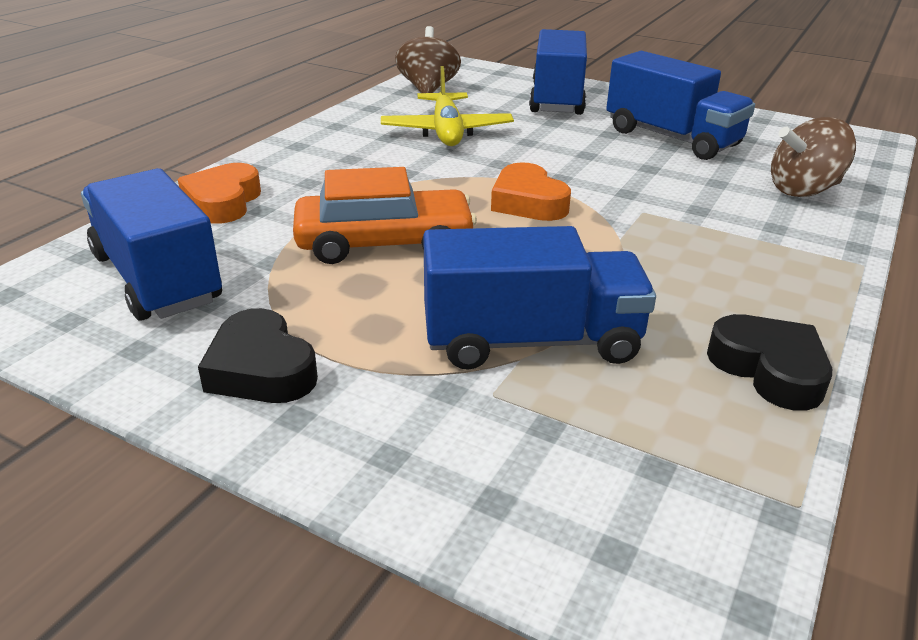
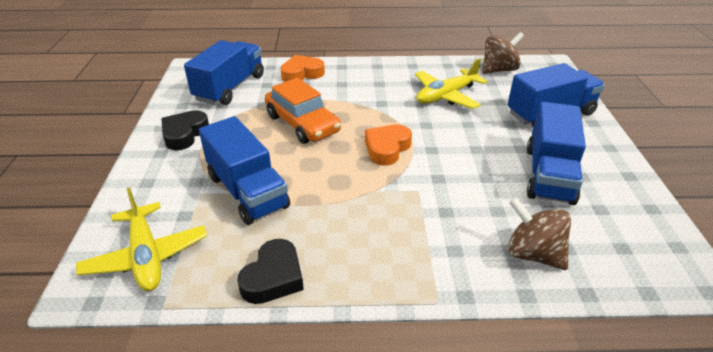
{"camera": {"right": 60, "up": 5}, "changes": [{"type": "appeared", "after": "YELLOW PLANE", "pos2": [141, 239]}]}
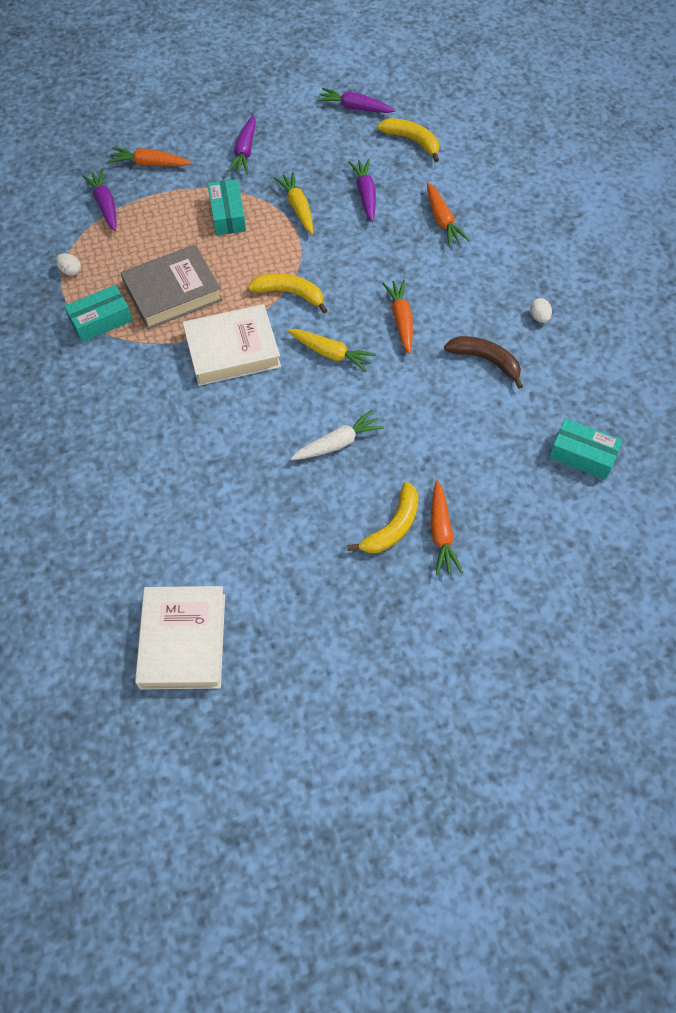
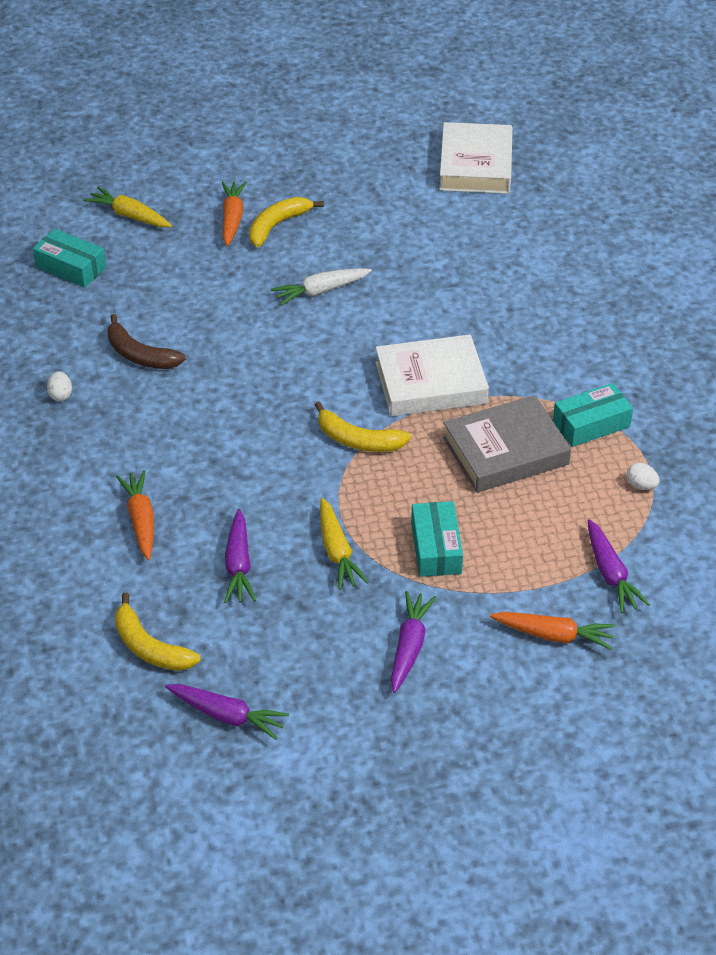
{"camera": {"right": -175, "up": -15}, "changes": [{"type": "missing", "before": "ORANGE CARROT", "pos1": [397, 317]}, {"type": "relocated", "before": "YELLOW CARROT", "pos1": [331, 350], "pos2": [127, 207]}]}
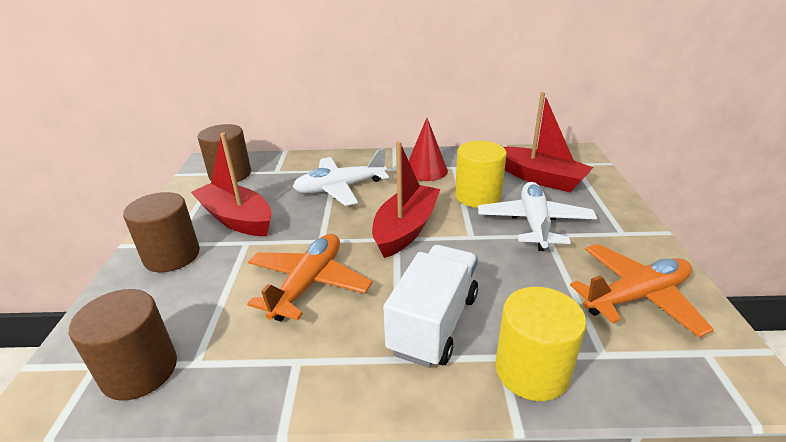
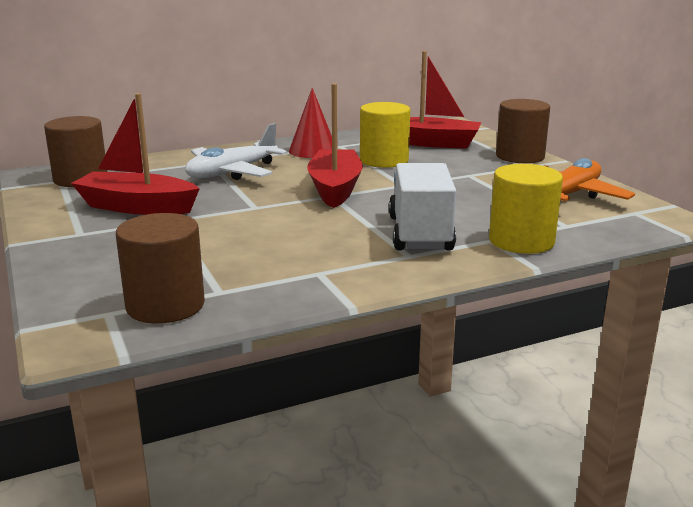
{"camera": {"right": -25, "up": -10}, "changes": [{"type": "missing", "before": "ORANGE PLANE", "pos1": [309, 277]}, {"type": "missing", "before": "WHITE PLANE", "pos1": [537, 216]}, {"type": "relocated", "before": "BROWN CYLINDER", "pos1": [161, 232], "pos2": [523, 131]}]}
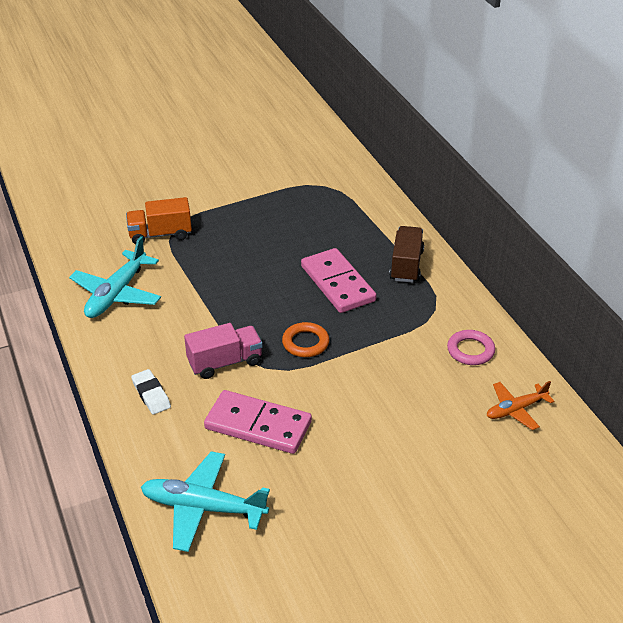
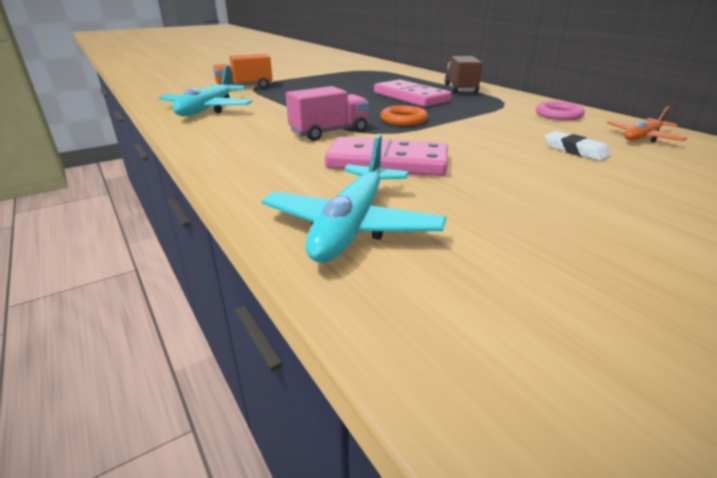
{"camera": {"right": -10, "up": -10}, "changes": [{"type": "relocated", "before": "WHITE ERASER", "pos1": [151, 391], "pos2": [578, 146]}, {"type": "spun", "before": "TURQUOISE PLANE", "pos1": [205, 501], "pos2": [353, 198], "turn": -75}]}
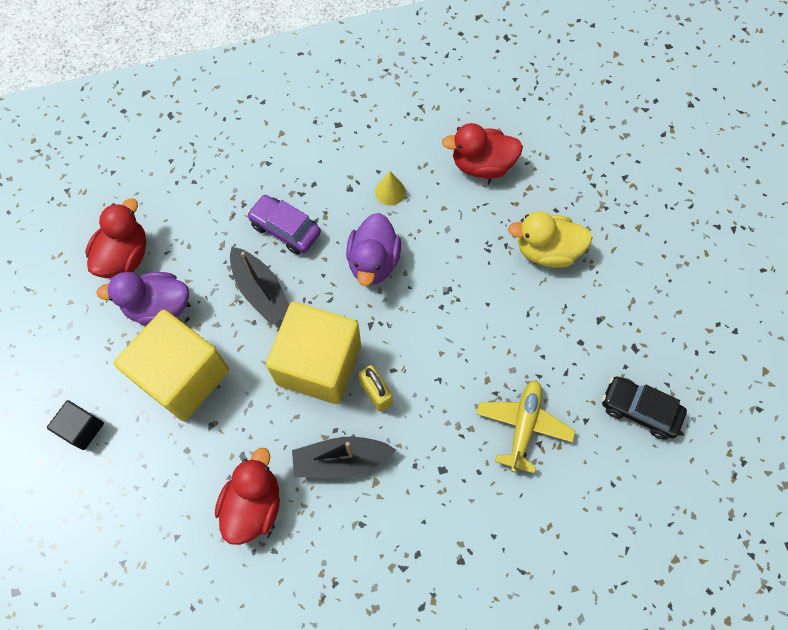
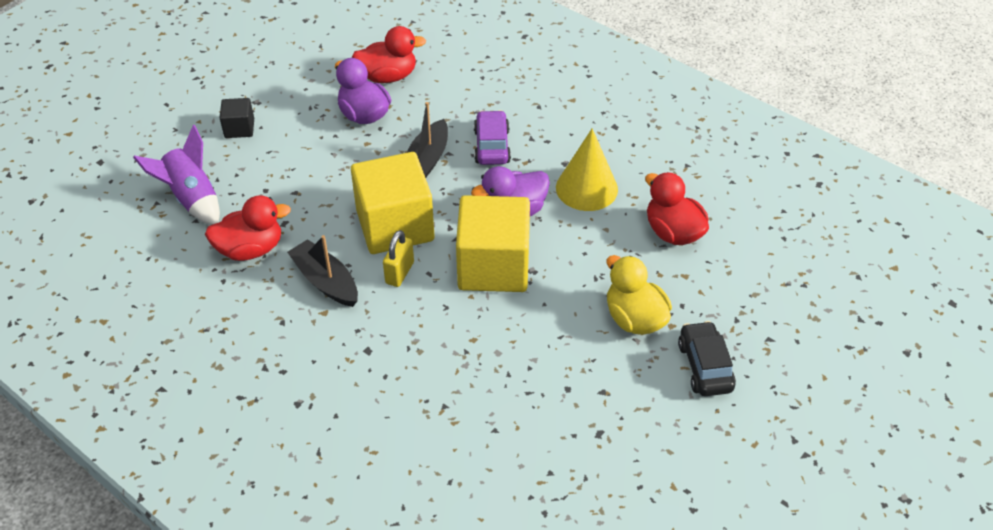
{"camera": {"right": 55, "up": -20}, "changes": [{"type": "missing", "before": "YELLOW PLANE", "pos1": [526, 427]}, {"type": "appeared", "after": "PURPLE ROCKET", "pos2": [176, 175]}, {"type": "relocated", "before": "YELLOW CUBE", "pos1": [171, 365], "pos2": [493, 243]}, {"type": "relocated", "before": "BLACK CAR", "pos1": [644, 408], "pos2": [707, 358]}, {"type": "size", "before": "YELLOW CONE", "pos1": [390, 188], "pos2": [587, 169], "scale": 2.0}]}
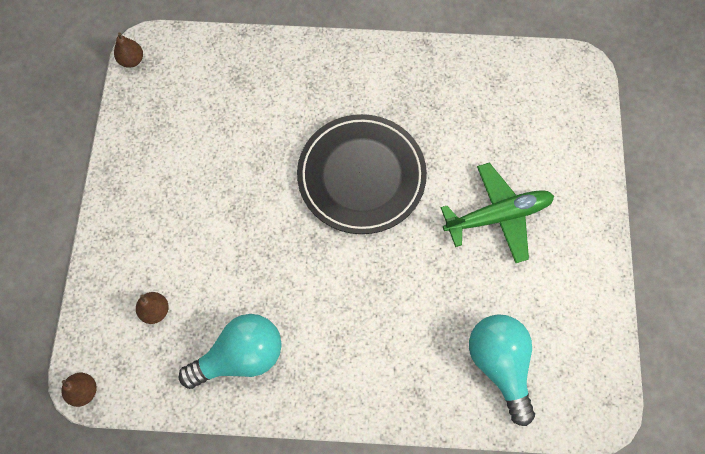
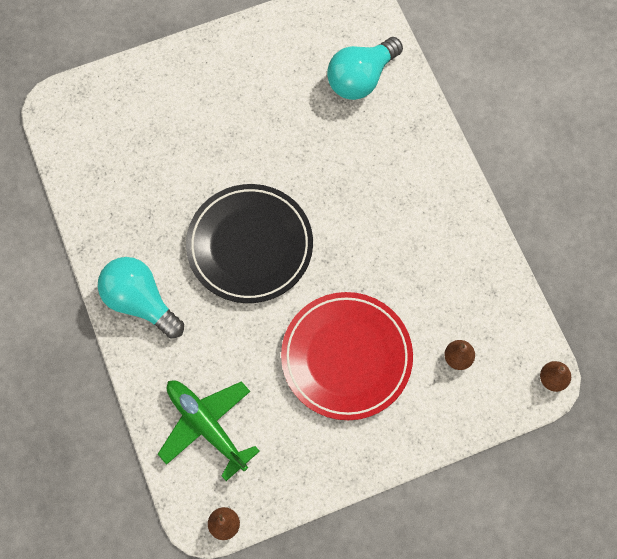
{"camera": {"right": -115, "up": 0}, "changes": [{"type": "appeared", "after": "RED PLATE", "pos2": [347, 356]}, {"type": "relocated", "before": "TURQUOISE LIGHT BULB", "pos1": [230, 351], "pos2": [141, 297]}, {"type": "relocated", "before": "GREEN PLANE", "pos1": [497, 213], "pos2": [209, 430]}]}
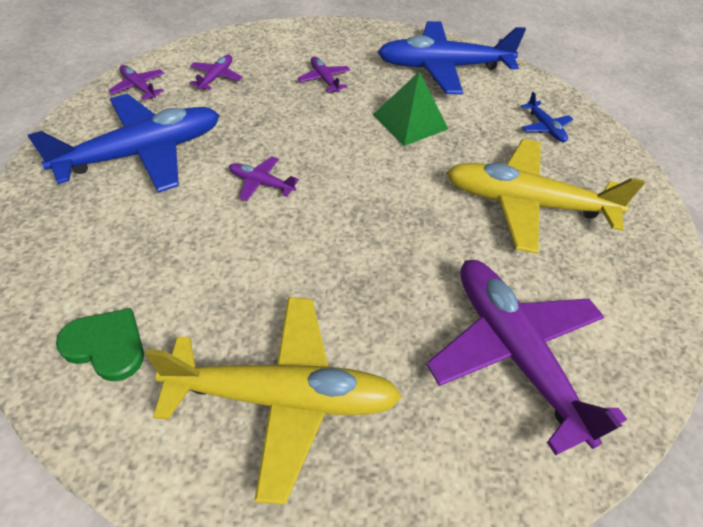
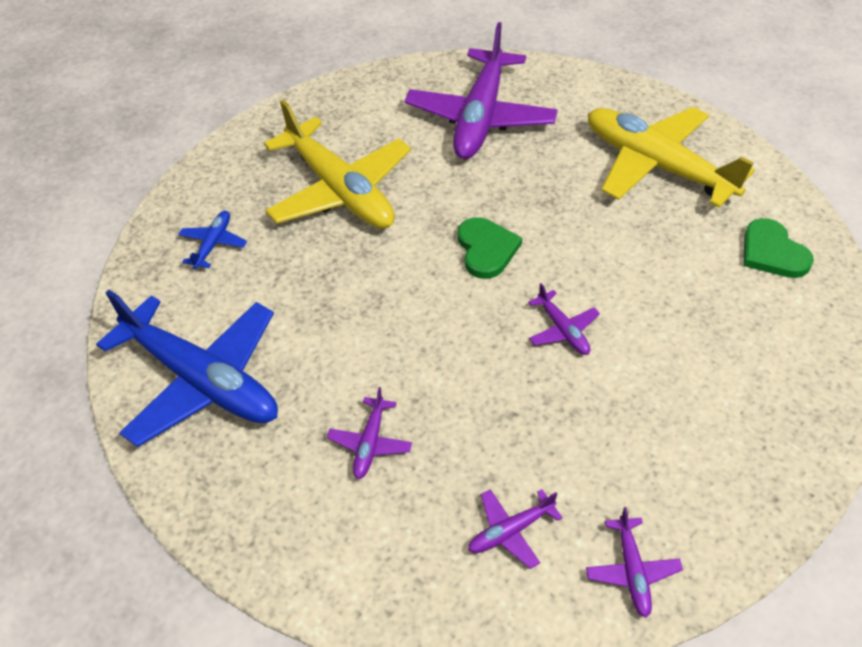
{"camera": {"right": -135, "up": 0}, "changes": [{"type": "missing", "before": "BLUE PLANE", "pos1": [123, 143]}, {"type": "missing", "before": "GREEN PYRAMID", "pos1": [410, 108]}, {"type": "appeared", "after": "GREEN HEART", "pos2": [490, 248]}]}
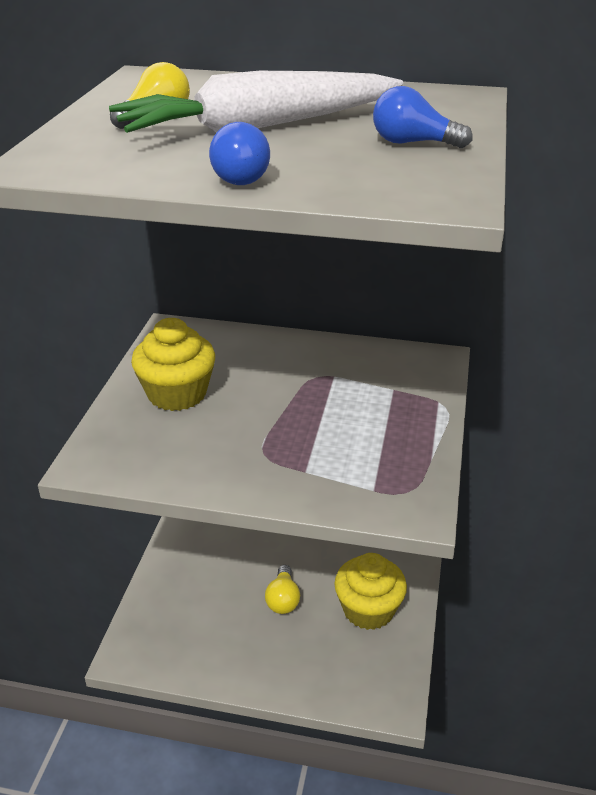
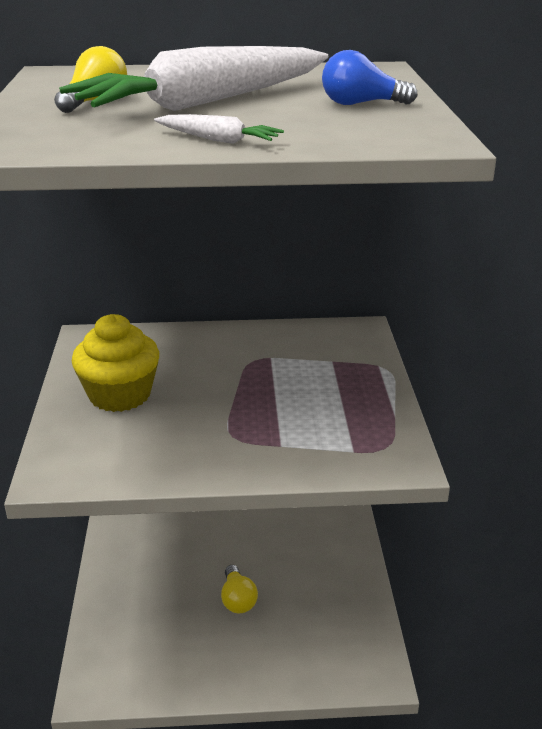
{"camera": {"right": -15, "up": -5}, "changes": [{"type": "missing", "before": "YELLOW CUPCAKE", "pos1": [370, 591]}, {"type": "exchanged", "before": "BLUE LIGHT BULB", "after": "WHITE CARROT", "pos1": [239, 153], "pos2": [219, 129]}]}
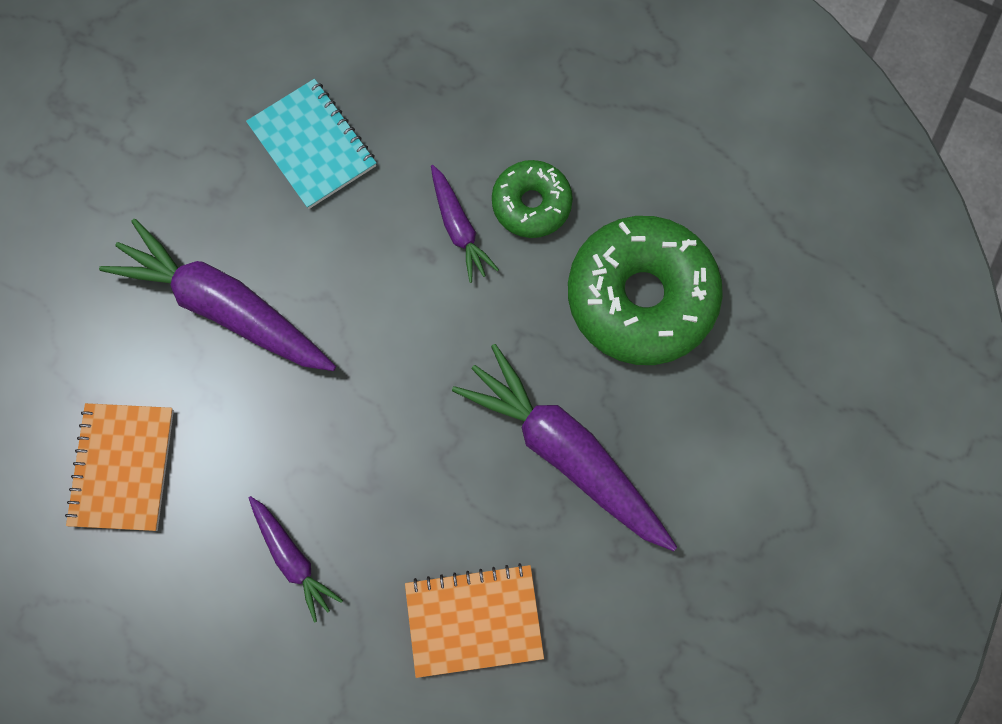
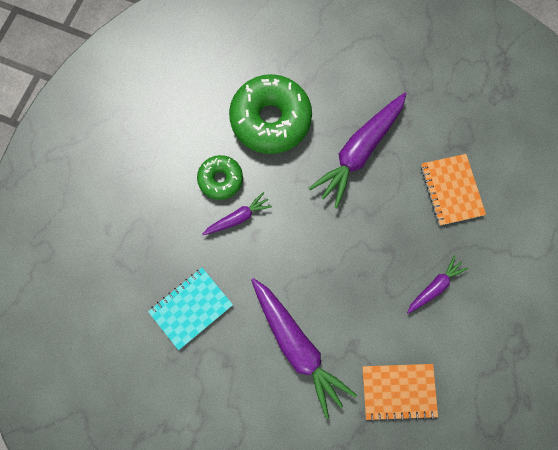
{"camera": {"right": -95, "up": 0}, "changes": [{"type": "spun", "before": "PURPLE CARROT", "pos1": [217, 295], "pos2": [304, 348], "turn": -60}]}
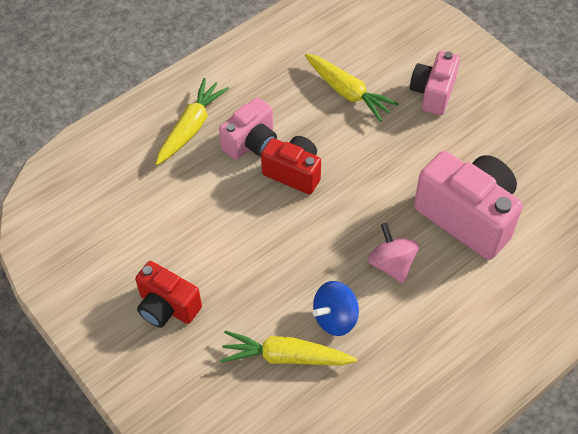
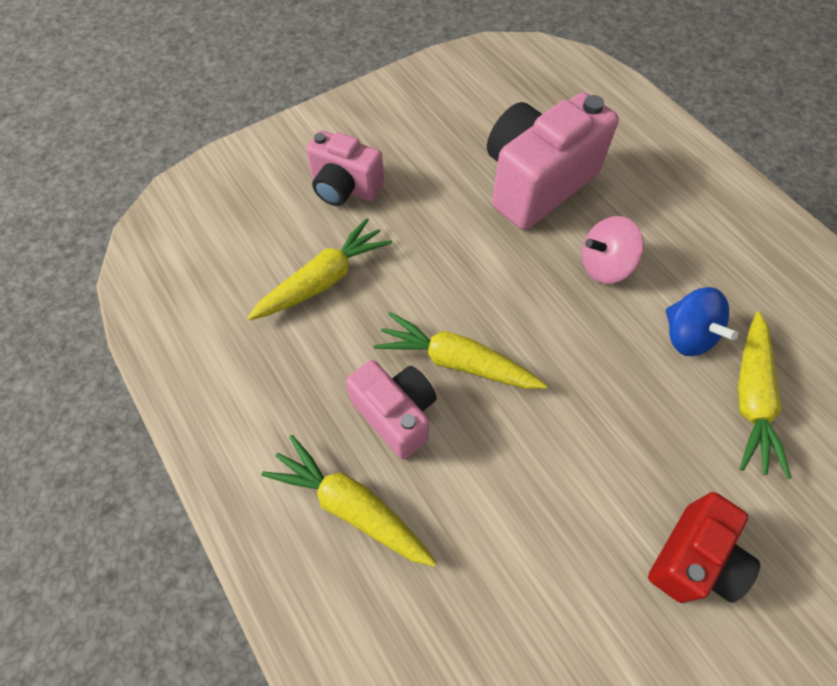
{"camera": {"right": -85, "up": 5}, "changes": [{"type": "exchanged", "before": "RED CAMERA", "after": "YELLOW CARROT", "pos1": [291, 165], "pos2": [460, 350]}]}
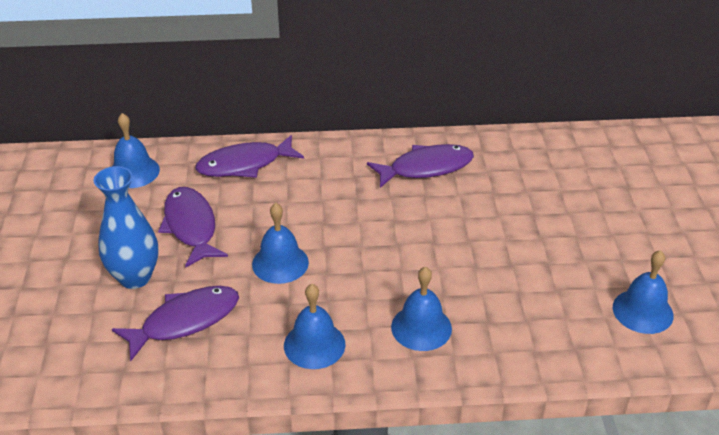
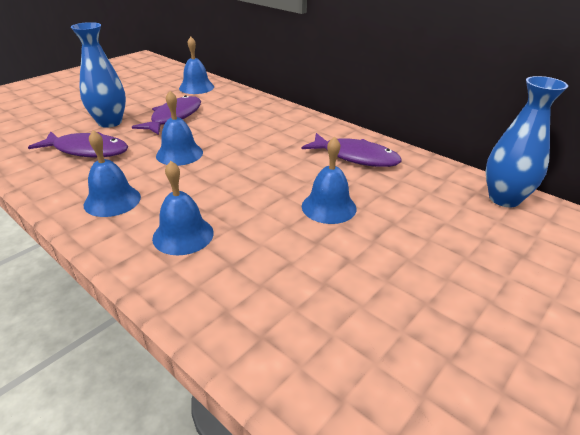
{"camera": {"right": 45, "up": -5}, "changes": [{"type": "missing", "before": "PURPLE FISH", "pos1": [249, 156]}, {"type": "appeared", "after": "BLUE VASE", "pos2": [526, 141]}, {"type": "relocated", "before": "BLUE BELL", "pos1": [643, 292], "pos2": [329, 180]}]}
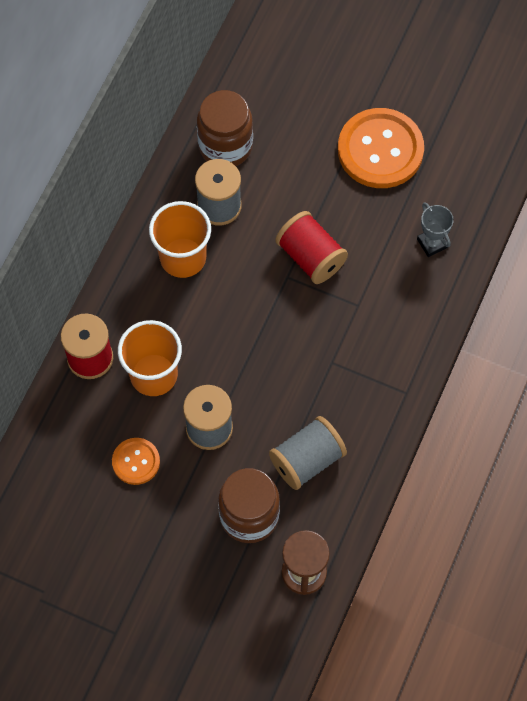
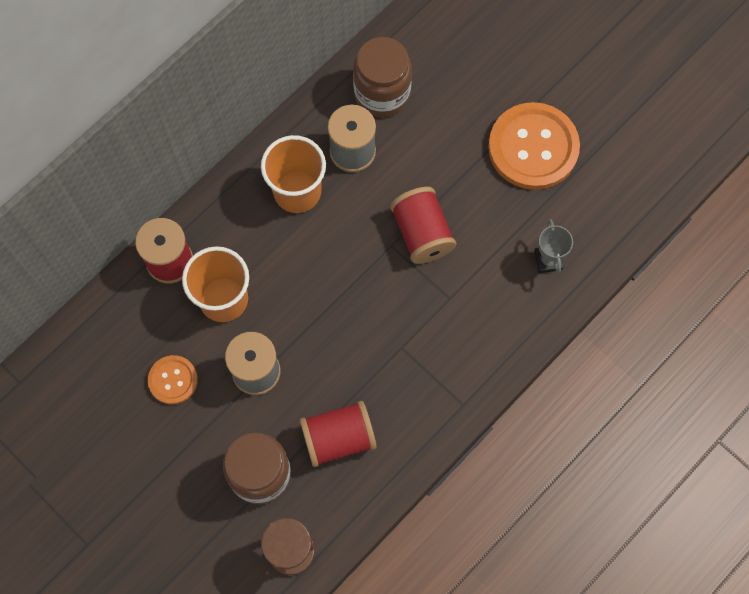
{"camera": {"right": 20, "up": 5}, "changes": [{"type": "colour", "before": "GREY SPOOL", "after": "RED SPOOL", "pos1": [308, 453], "pos2": [338, 434]}]}
